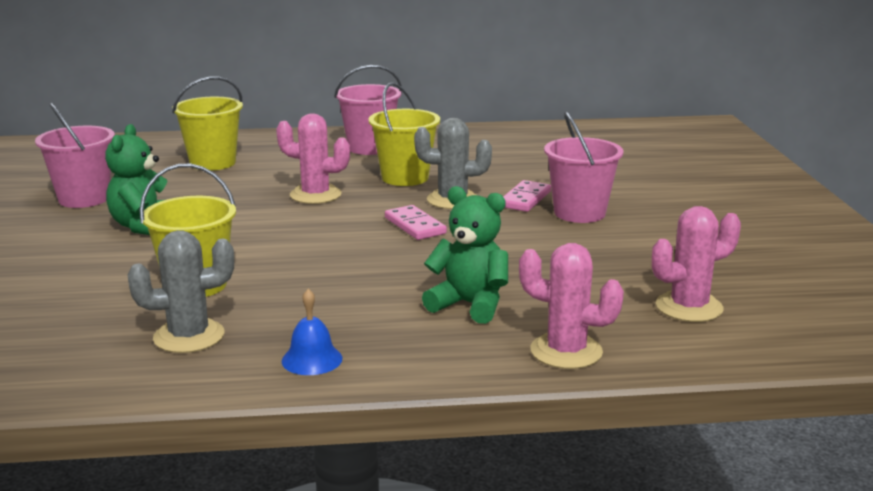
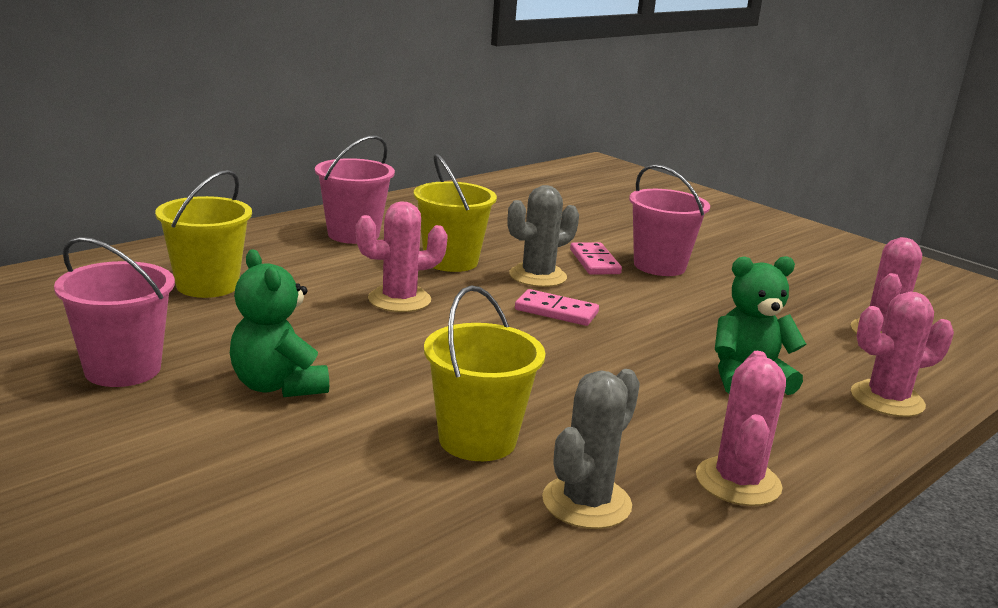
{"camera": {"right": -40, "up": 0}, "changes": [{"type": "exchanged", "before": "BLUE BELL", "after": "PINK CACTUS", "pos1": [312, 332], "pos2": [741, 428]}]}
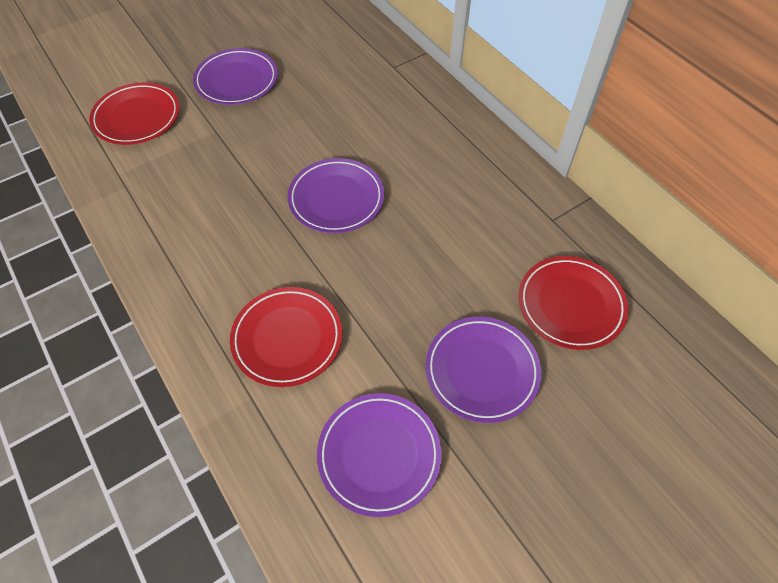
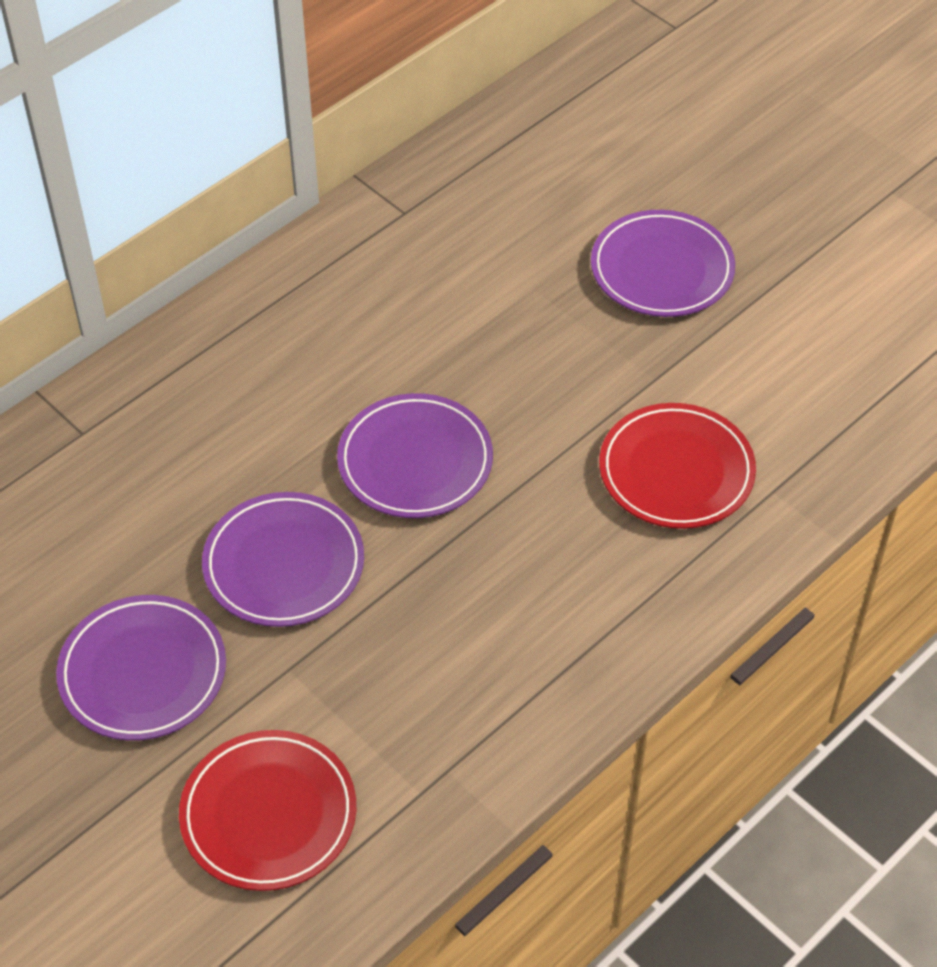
{"camera": {"right": -100, "up": -5}, "changes": [{"type": "missing", "before": "RED PLATE", "pos1": [574, 303]}, {"type": "relocated", "before": "PURPLE PLATE", "pos1": [379, 455], "pos2": [283, 559]}]}
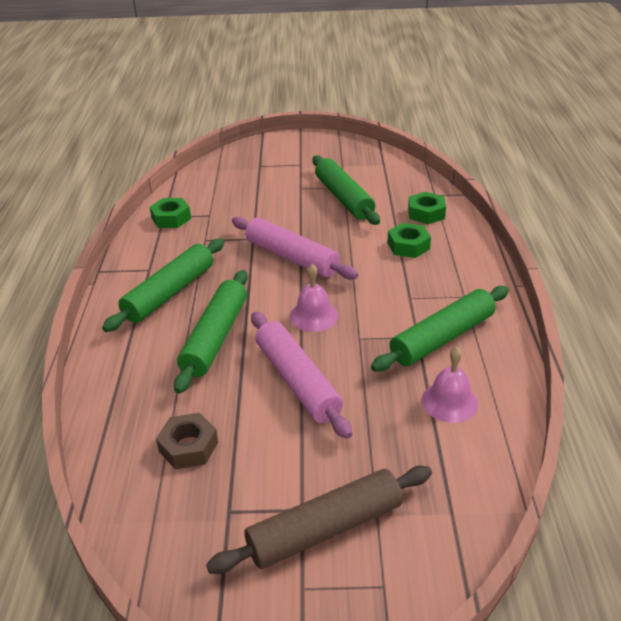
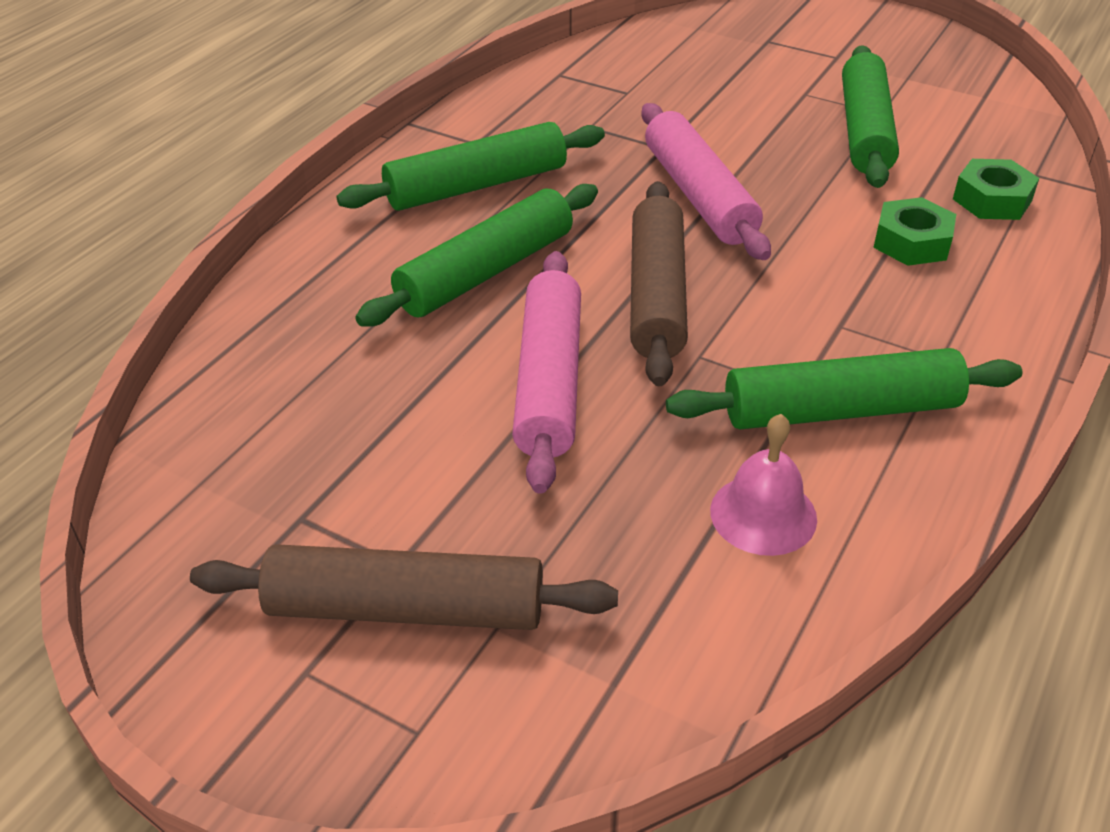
{"camera": {"right": 30, "up": 5}, "changes": [{"type": "missing", "before": "GREEN NUT", "pos1": [170, 213]}, {"type": "missing", "before": "BROWN NUT", "pos1": [187, 441]}, {"type": "exchanged", "before": "PINK BELL", "after": "BROWN ROLLING PIN", "pos1": [314, 298], "pos2": [659, 283]}]}
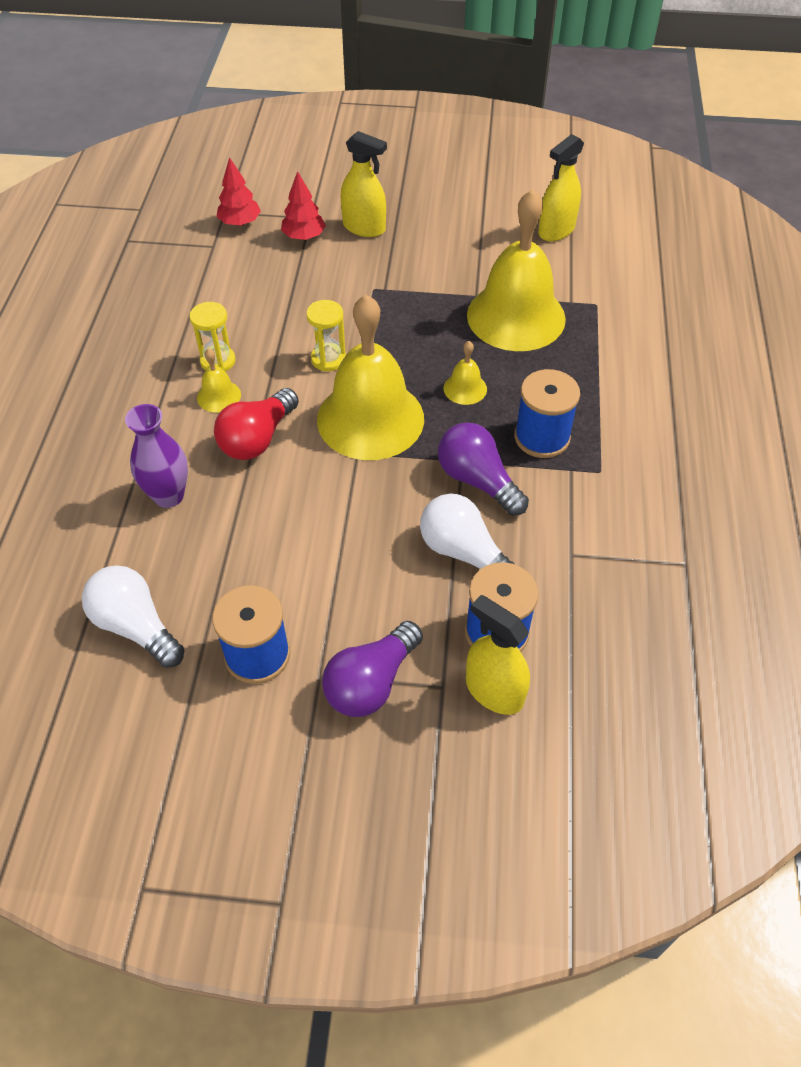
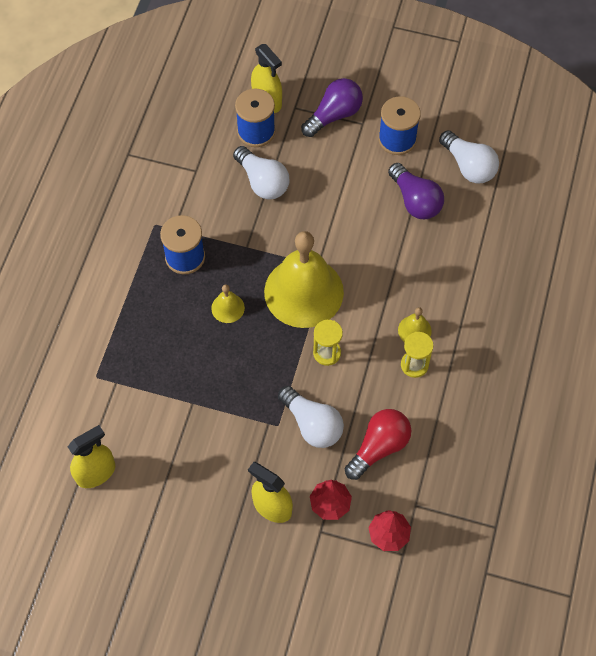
{"camera": {"right": -170, "up": 10}, "changes": [{"type": "missing", "before": "PURPLE VASE", "pos1": [156, 456]}, {"type": "missing", "before": "YELLOW BELL", "pos1": [516, 270]}, {"type": "appeared", "after": "WHITE LIGHT BULB", "pos2": [311, 417]}, {"type": "relocated", "before": "RED LIGHT BULB", "pos1": [256, 424], "pos2": [378, 444]}, {"type": "relocated", "before": "PURPLE LIGHT BULB", "pos1": [483, 469], "pos2": [416, 191]}]}
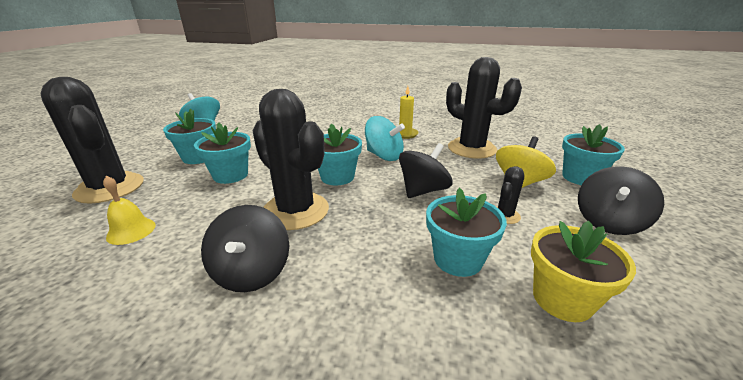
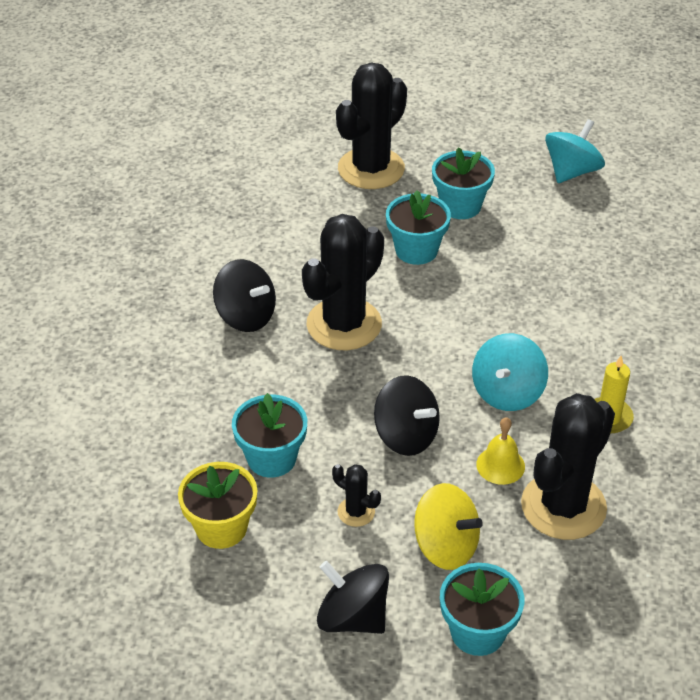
{"camera": {"right": 85, "up": 15}, "changes": [{"type": "missing", "before": "TURQUOISE FLOWER POT", "pos1": [340, 154]}, {"type": "relocated", "before": "YELLOW BELL", "pos1": [129, 210], "pos2": [500, 451]}, {"type": "spun", "before": "BLACK SPINNING TOP", "pos1": [245, 248], "pos2": [244, 295], "turn": -135}]}
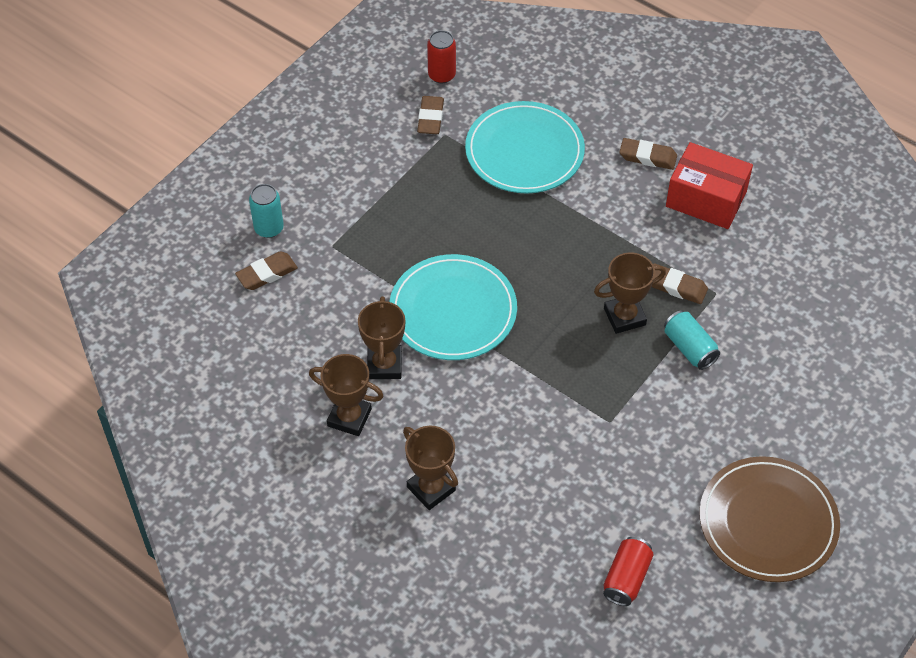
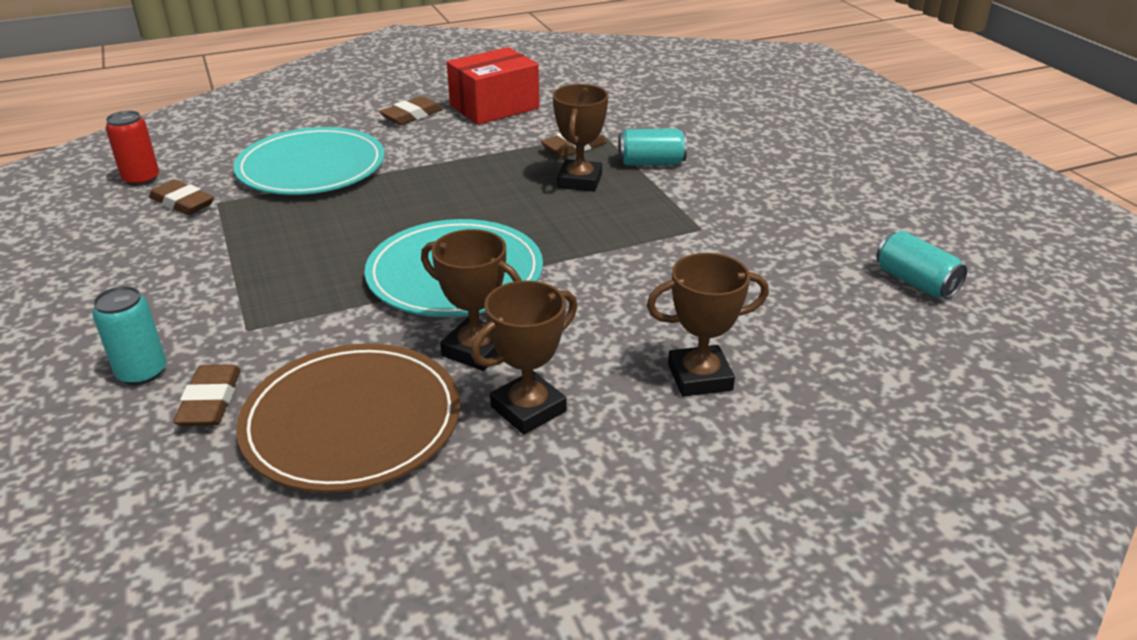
{"camera": {"right": -60, "up": -20}, "changes": [{"type": "relocated", "before": "BROWN PLATE", "pos1": [769, 519], "pos2": [348, 418]}, {"type": "colour", "before": "RED CAN", "after": "TURQUOISE CAN", "pos1": [628, 571], "pos2": [921, 265]}]}
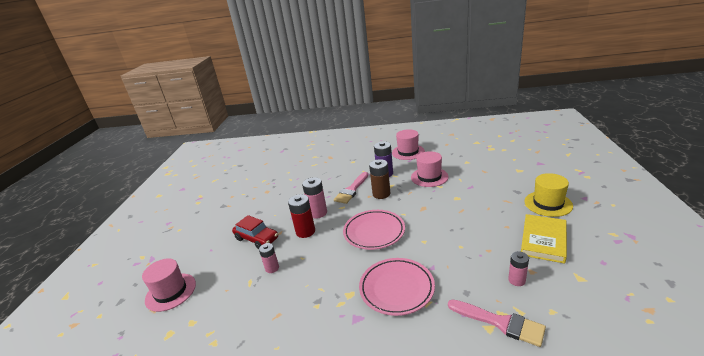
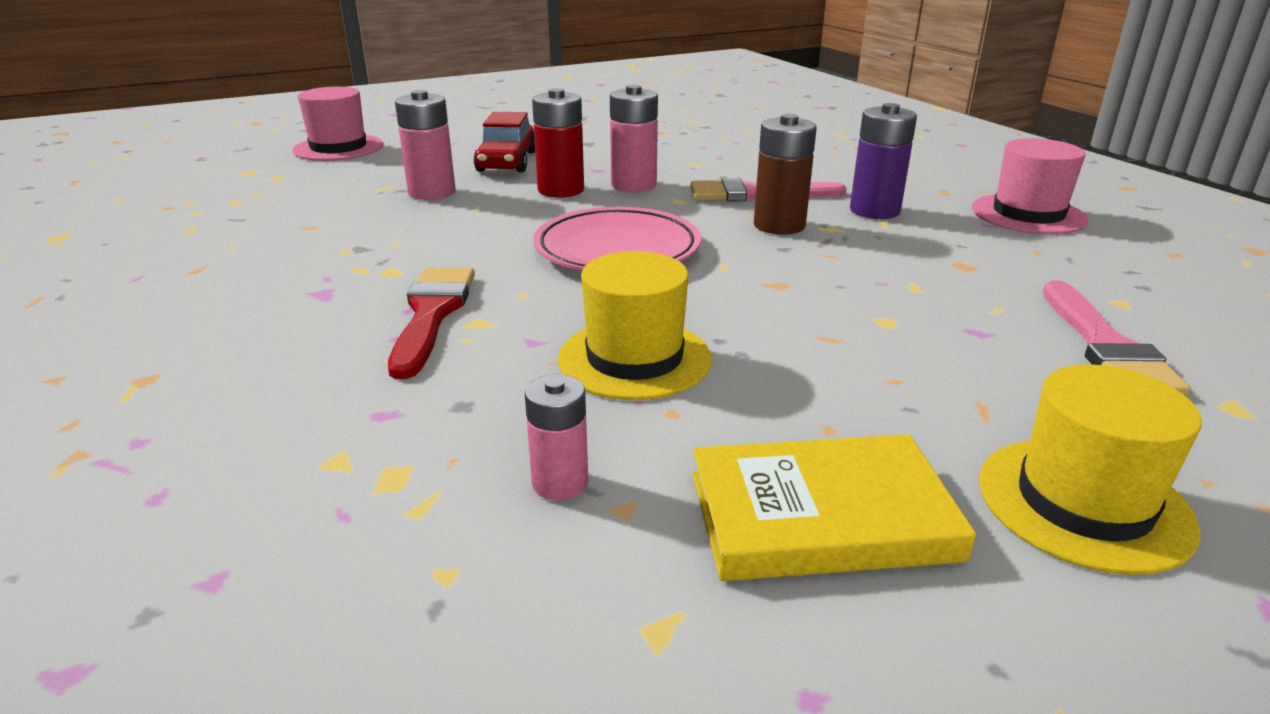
{"camera": {"right": 55, "up": 0}, "changes": [{"type": "missing", "before": "PINK HAT", "pos1": [430, 169]}, {"type": "appeared", "after": "YELLOW HAT", "pos2": [635, 325]}, {"type": "relocated", "before": "PINK BRUSH", "pos1": [497, 323], "pos2": [1117, 338]}, {"type": "exchanged", "before": "PINK PLATE", "after": "RED BRUSH", "pos1": [397, 287], "pos2": [431, 323]}, {"type": "size", "before": "PINK BATTERY", "pos1": [269, 258], "pos2": [425, 145], "scale": 1.58}]}
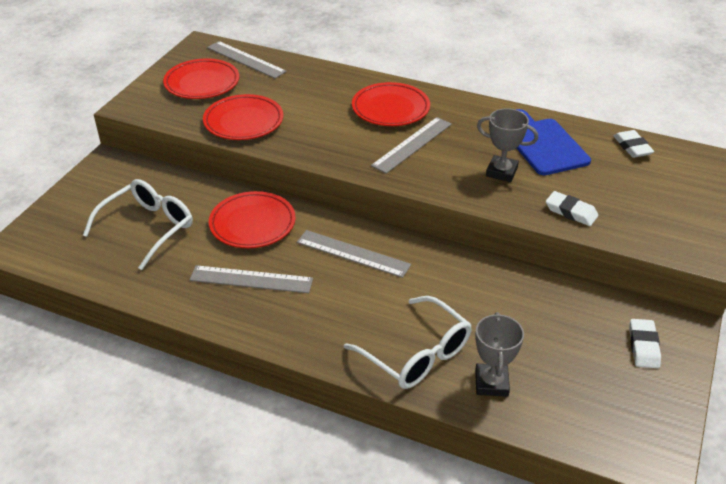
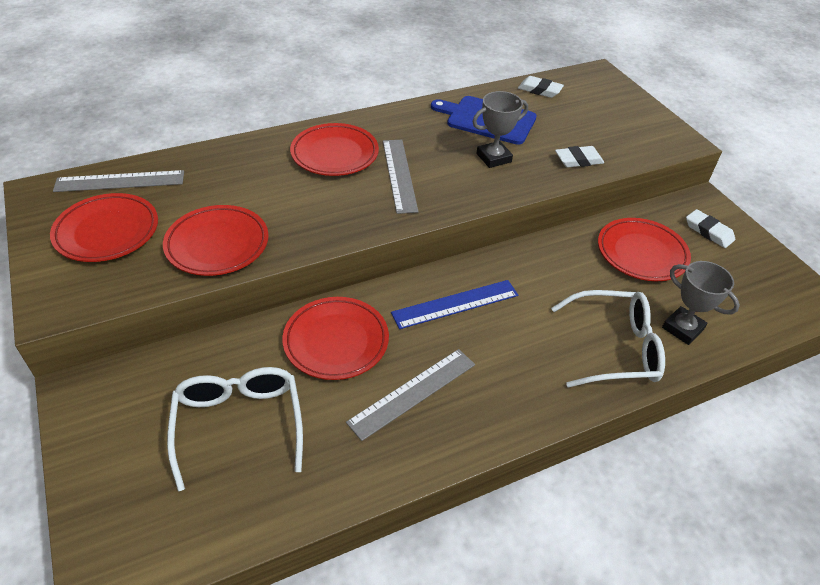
{"camera": {"right": -50, "up": 5}, "changes": [{"type": "appeared", "after": "RED PLATE", "pos2": [644, 249]}, {"type": "colour", "before": "GREY RULER", "after": "BLUE RULER", "pos1": [354, 254], "pos2": [454, 304]}]}
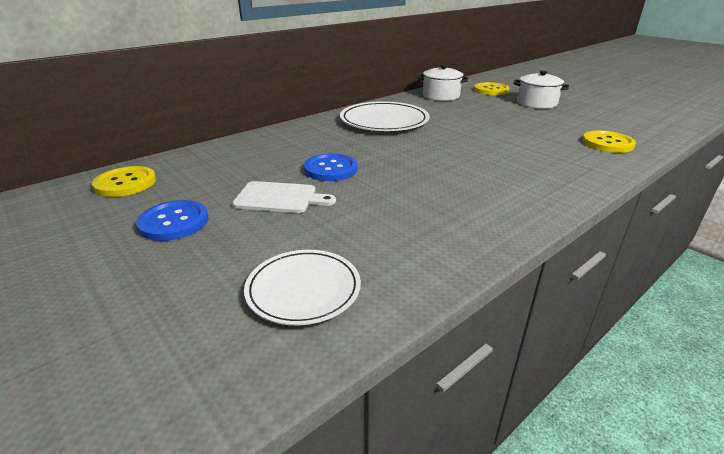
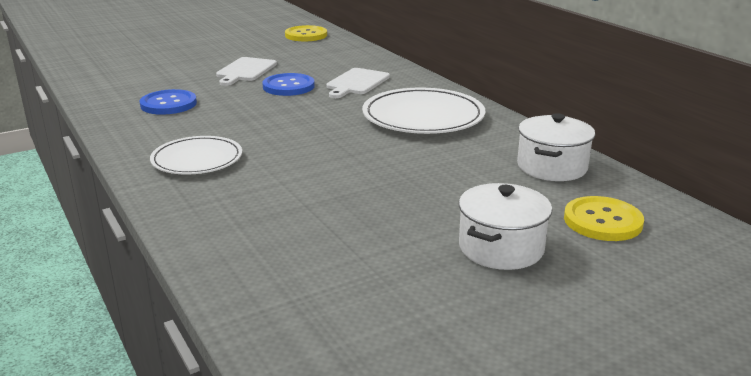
{"camera": {"right": 100, "up": -5}, "changes": [{"type": "missing", "before": "YELLOW BUTTON", "pos1": [609, 141]}, {"type": "appeared", "after": "WHITE CUTTING BOARD", "pos2": [358, 83]}, {"type": "relocated", "before": "BLUE BUTTON", "pos1": [172, 220], "pos2": [168, 102]}, {"type": "relocated", "before": "WHITE PLATE", "pos1": [302, 287], "pos2": [196, 155]}]}
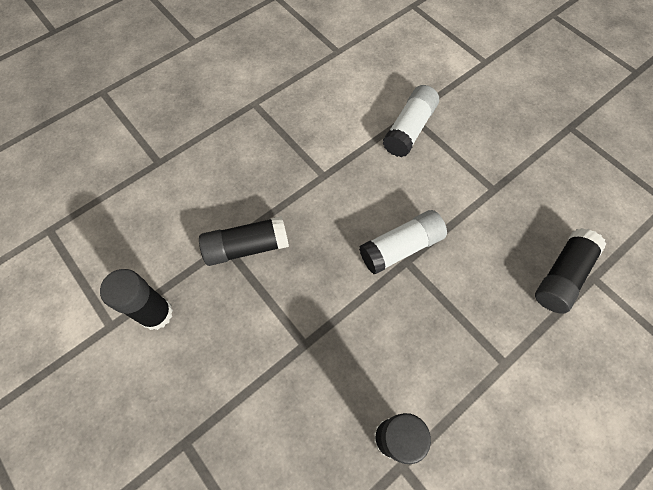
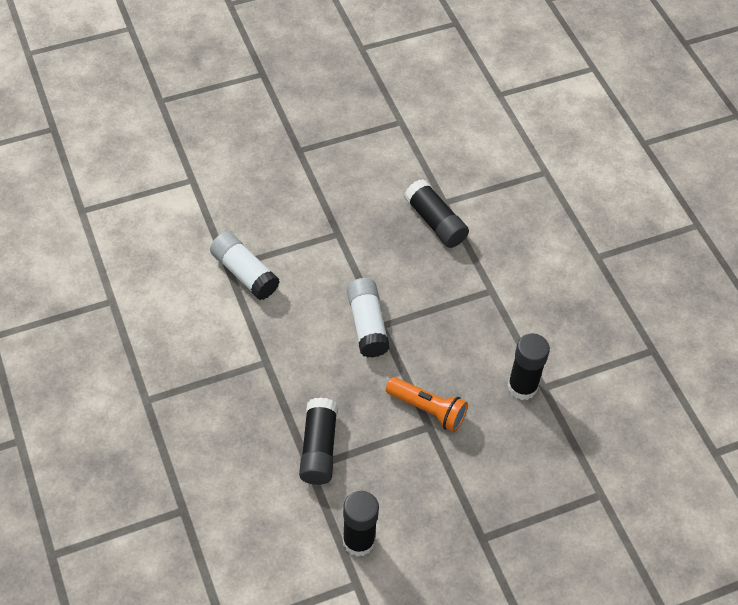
{"camera": {"right": -75, "up": -10}, "changes": [{"type": "appeared", "after": "ORANGE FLASHLIGHT", "pos2": [427, 404]}]}
